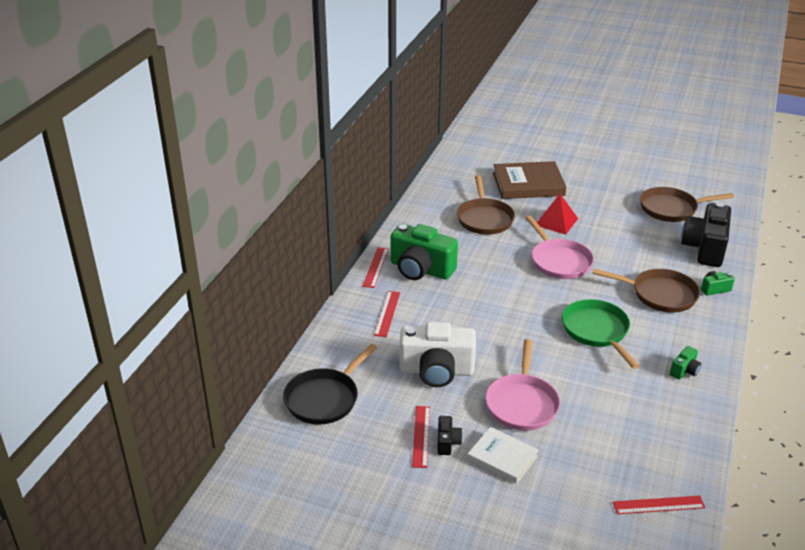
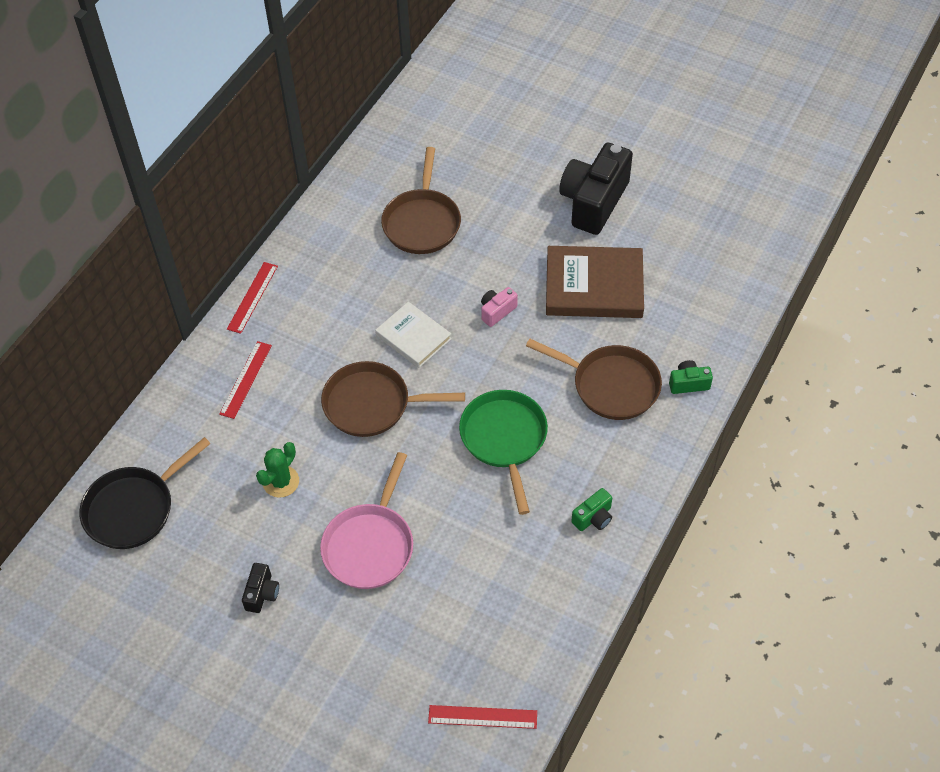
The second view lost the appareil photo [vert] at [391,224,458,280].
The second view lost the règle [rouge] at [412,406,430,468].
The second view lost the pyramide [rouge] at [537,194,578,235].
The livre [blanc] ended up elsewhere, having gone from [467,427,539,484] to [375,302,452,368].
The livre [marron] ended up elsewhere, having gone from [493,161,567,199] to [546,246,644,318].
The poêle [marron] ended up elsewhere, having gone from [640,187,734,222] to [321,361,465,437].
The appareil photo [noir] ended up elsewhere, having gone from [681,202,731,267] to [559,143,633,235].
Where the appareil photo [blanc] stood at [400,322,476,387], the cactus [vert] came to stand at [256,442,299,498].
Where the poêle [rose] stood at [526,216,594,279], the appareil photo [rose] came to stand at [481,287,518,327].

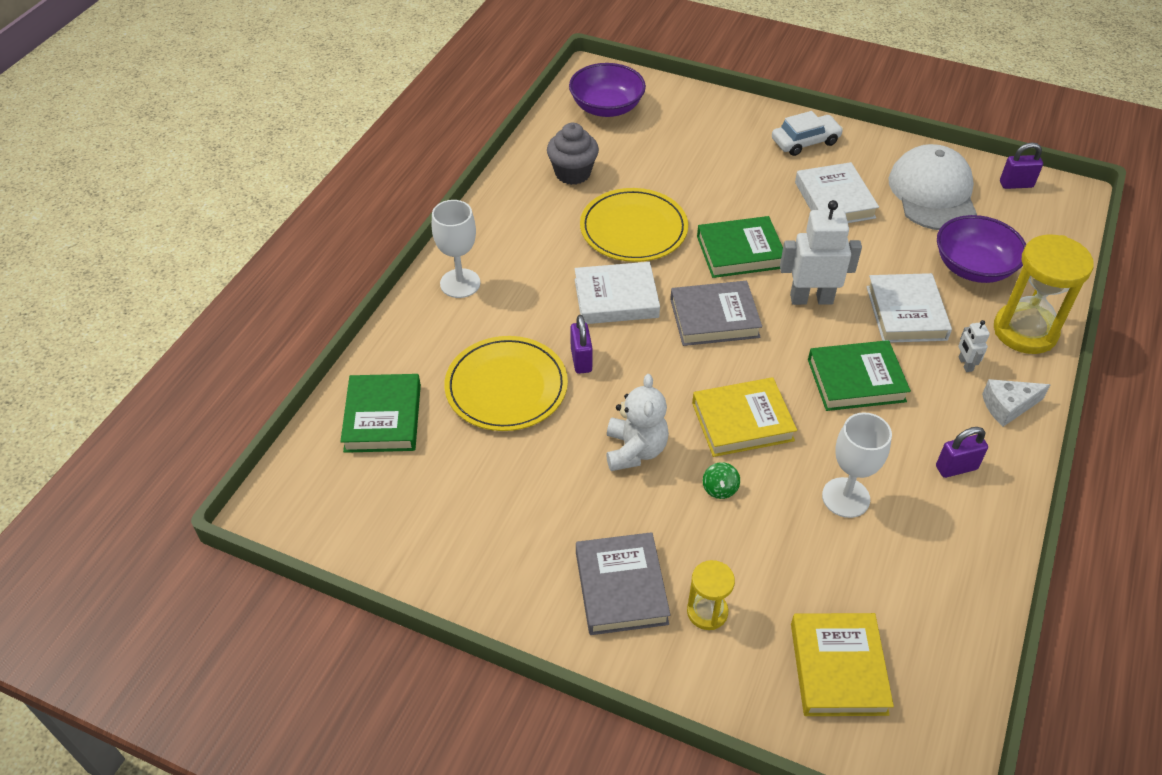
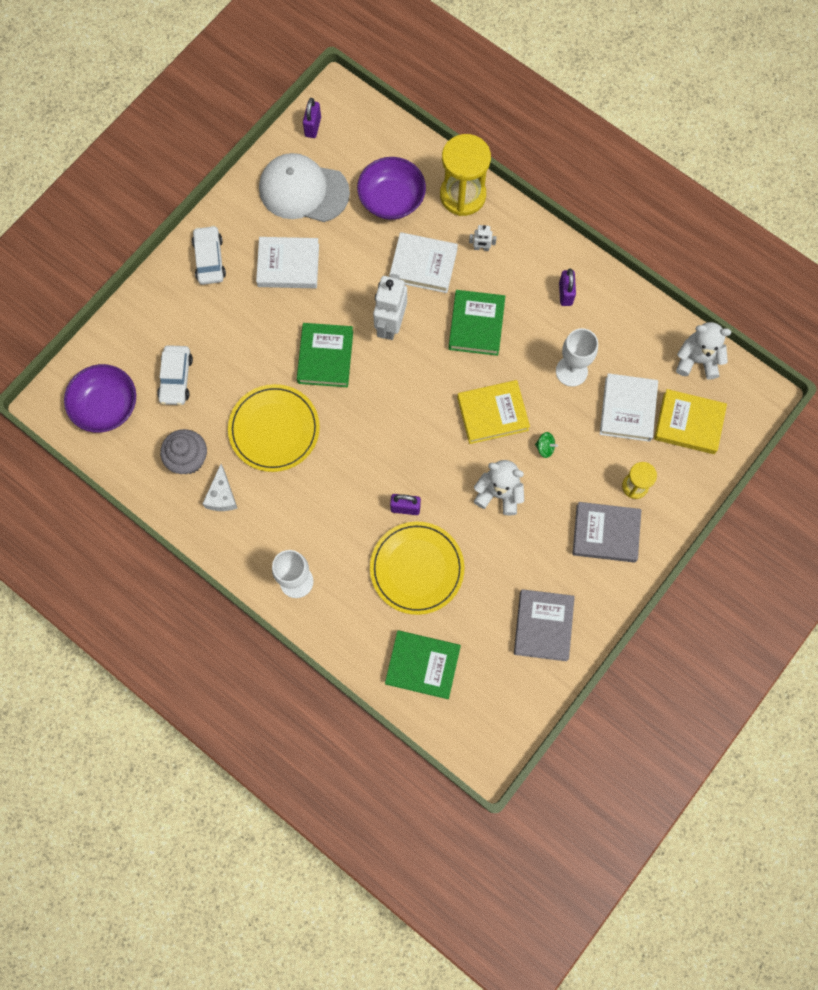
The second view gained the voiture [blanc] at [157,345,193,405].
The second view gained the ours en peluche [blanc] at [676,322,731,380].
The livre [blanc] ended up elsewhere, having gone from [575,262,660,324] to [600,373,658,442].
The livre [gris] ended up elsewhere, having gone from [670,281,762,346] to [514,589,575,661].
The fromage [blanc] ended up elsewhere, having gone from [982,379,1050,427] to [202,464,238,511].
The livre [jaune] at [692,377,797,457] ended up facing another way, 75 degrees clockwise from before.

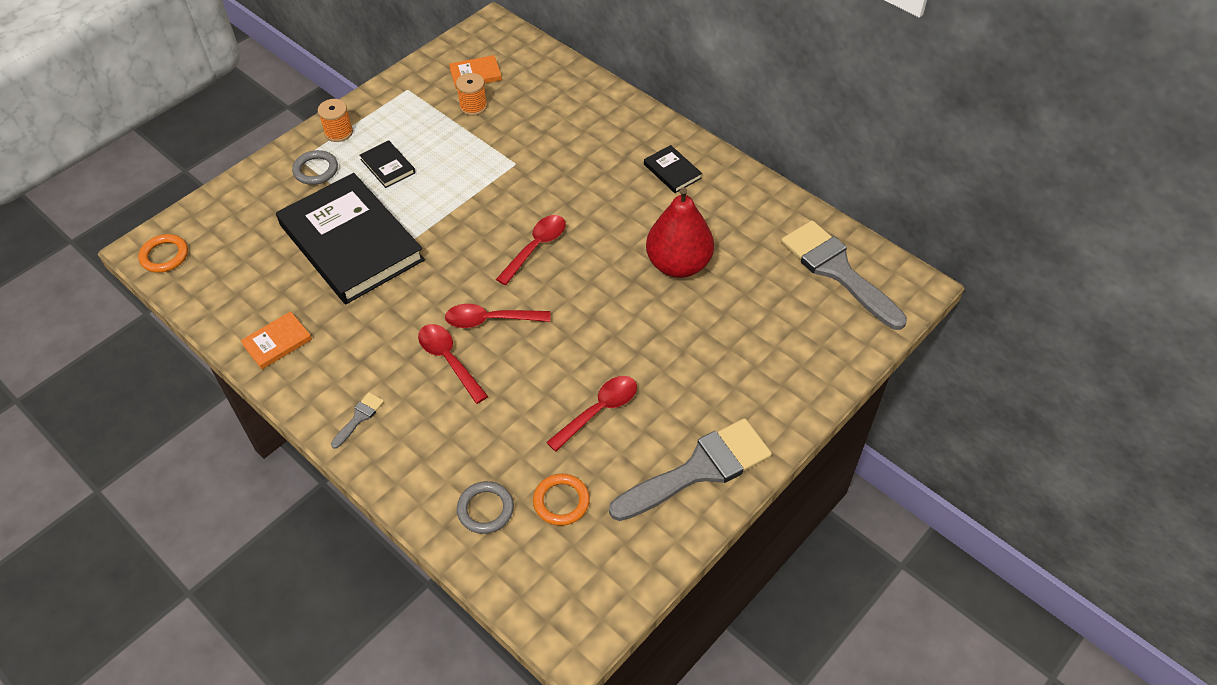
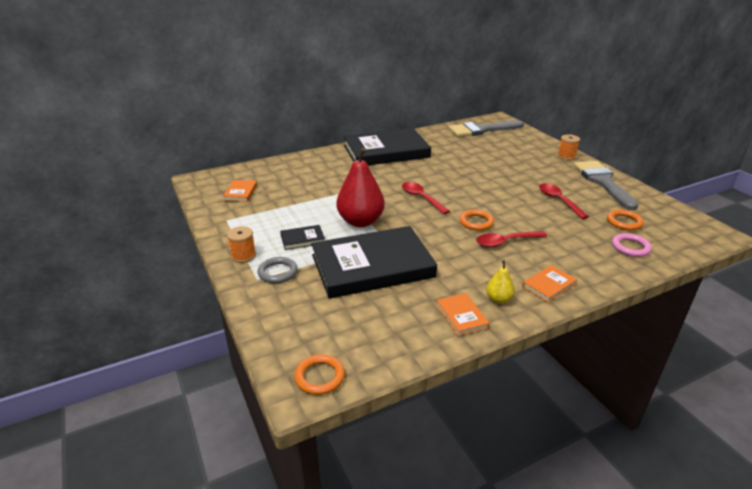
The second view gained the poire [jaune] at [486,260,515,304].
The bobine [orange] ended up elsewhere, having gone from [456,73,487,116] to [557,134,580,160].
The poire [rouge] ended up elsewhere, having gone from [646,187,714,278] to [336,148,385,227].
Where the pinceau [gris] stood at [331,392,384,449], the livre [orange] came to stand at [522,265,577,303].
Where the cuillère [rouge] stood at [445,304,550,328], the anneau [orange] came to stand at [459,210,494,231].
What was the anneau [gris] at [457,481,514,534] turned into the anneau [rose] at [612,233,652,257].
The size of the livre [noir] at [644,145,702,193] changed by a factor of 2.48.

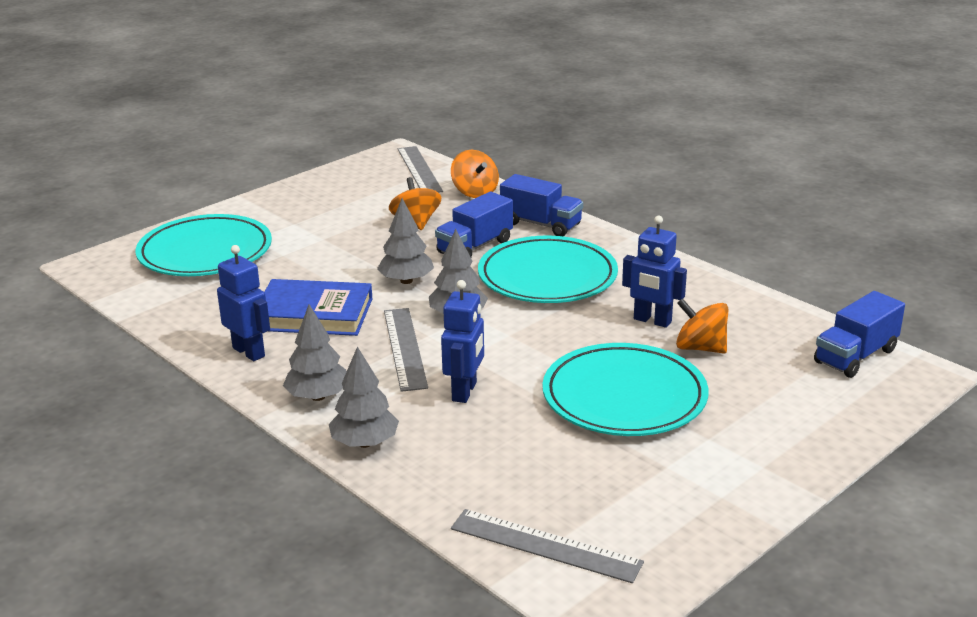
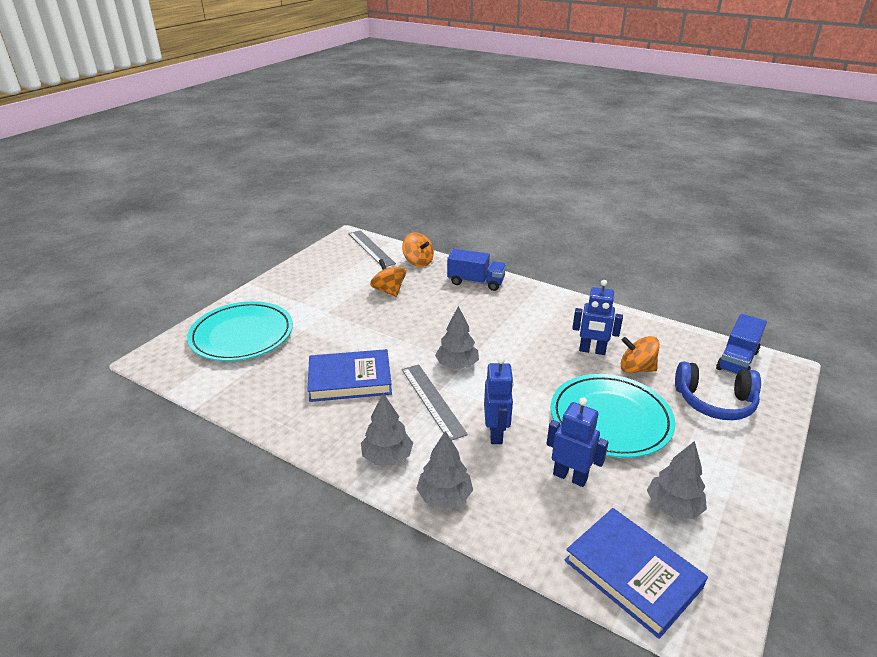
The second view lost the camion [bleu] at [435,192,513,257].
The second view lost the assiette [turquoise] at [478,236,618,303].
The second view gained the casque audio [bleu] at [675,362,761,420].
The robot [bleu] ended up elsewhere, having gone from [217,245,270,361] to [547,397,609,487].
The arbre [gris] ended up elsewhere, having gone from [377,198,434,284] to [647,441,707,519].
Where the règle [gris] stood at [451,509,644,583], the livre [bleu] came to stand at [564,508,708,639].

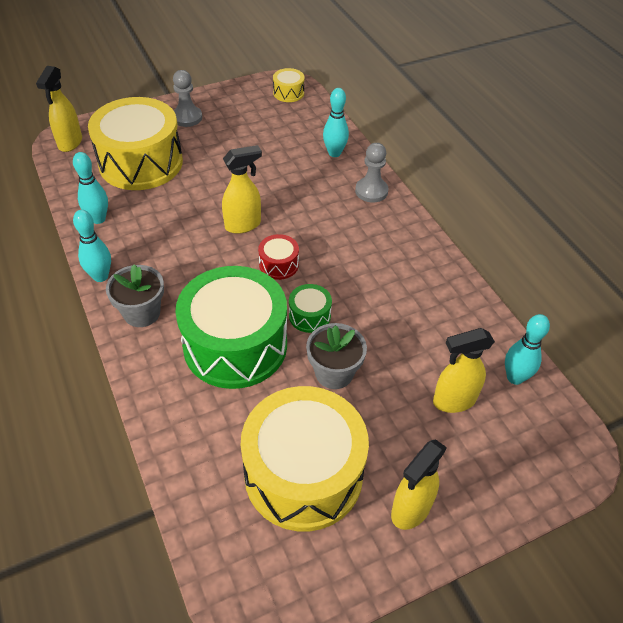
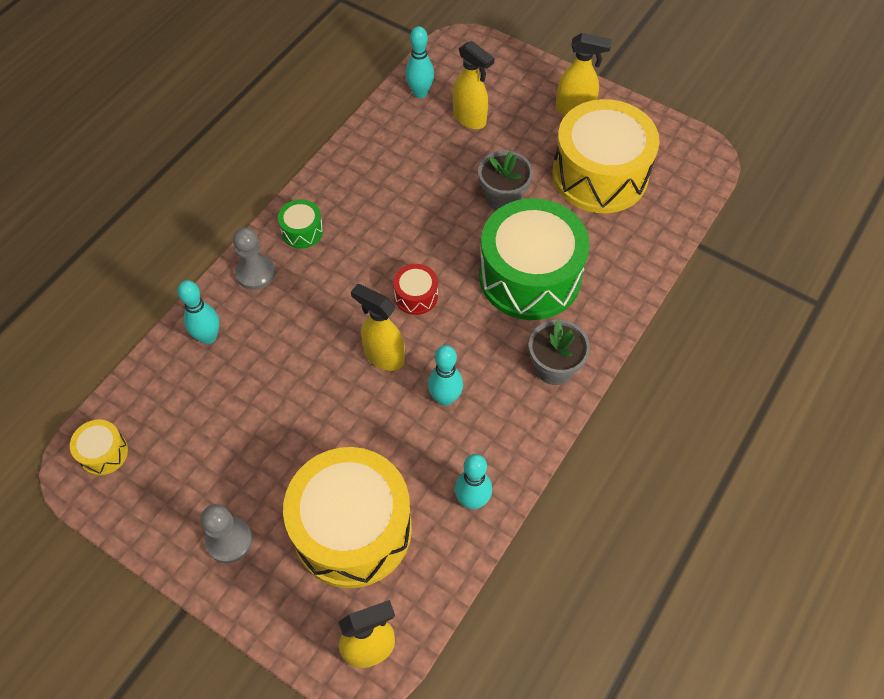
The quille [turquoise] ended up elsewhere, having gone from [73,210,111,282] to [428,345,463,406].
The tambour [vert] ended up elsewhere, having gone from [289,284,332,333] to [278,199,323,248].

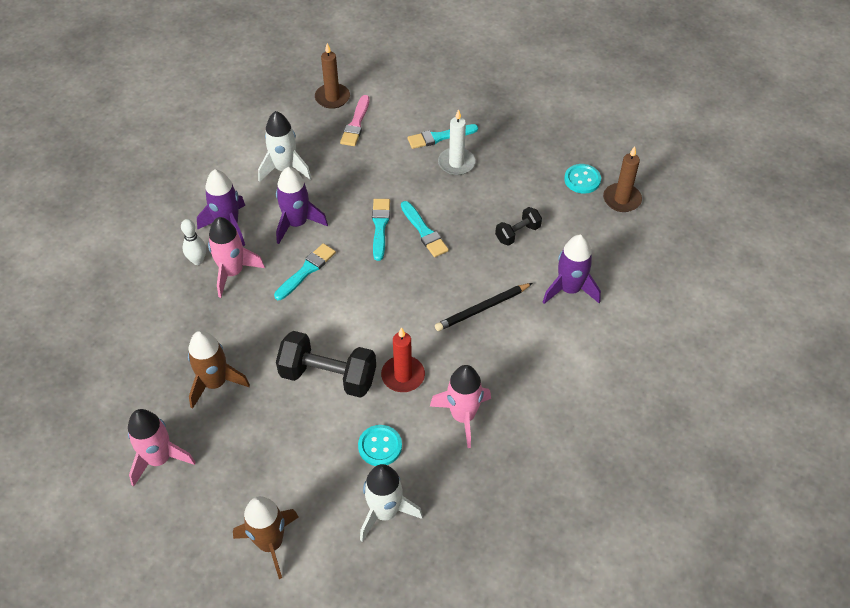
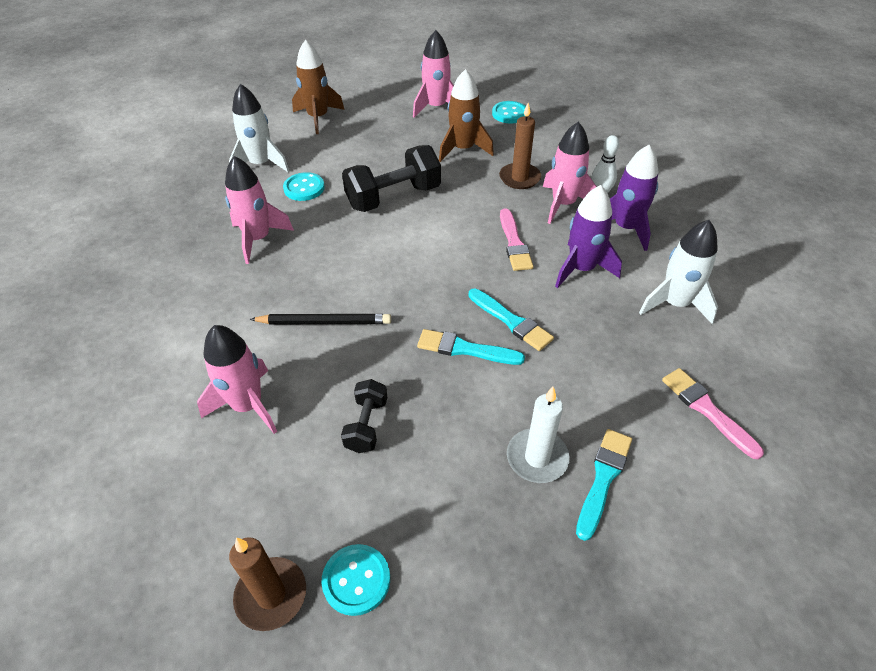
The second view lost the bougie [rouge] at [381,327,425,392].
The second view gained the bouton [turquoise] at [492,101,526,123].
The bougie [marron] ended up elsewhere, having gone from [315,43,350,109] to [499,103,541,189].
What was the pinceau [turquoise] at [274,243,336,300] turned into the pinceau [rose] at [500,208,533,271].
What was the fusée [violet] at [543,234,601,304] turned into the fusée [rose] at [197,325,277,434].
The crayon [noir] at [435,283,532,331] ended up facing another way, 75 degrees clockwise from before.

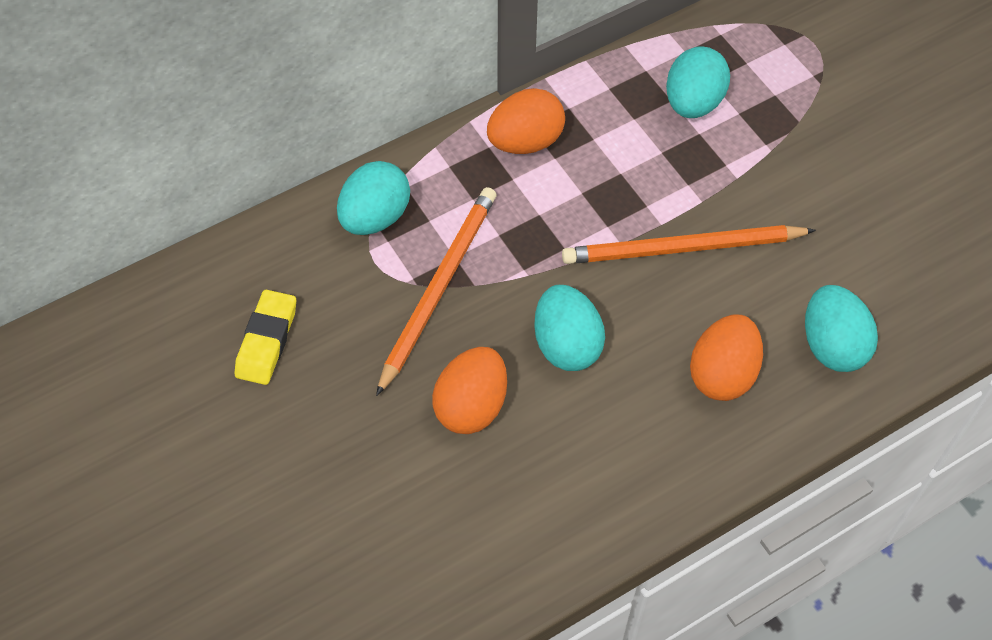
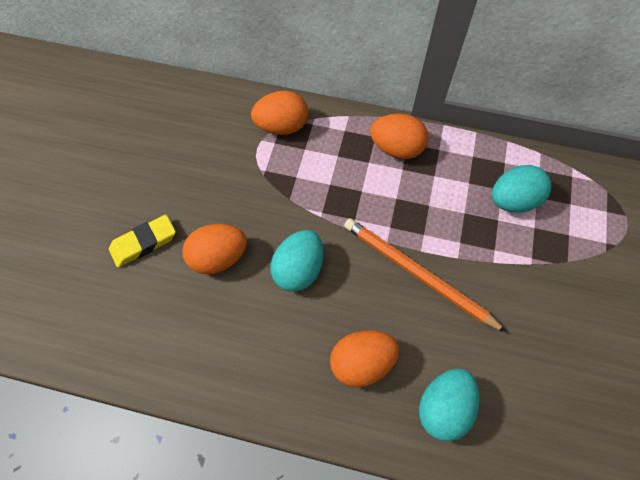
The second view lost the crayon [orange] at [376,187,496,396].
The gomme [jaune] ended up elsewhere, having gone from [234,290,296,385] to [109,215,176,267].
What was the œuf [turquoise] at [337,161,410,235] turned into the œuf [orange] at [251,91,308,135].

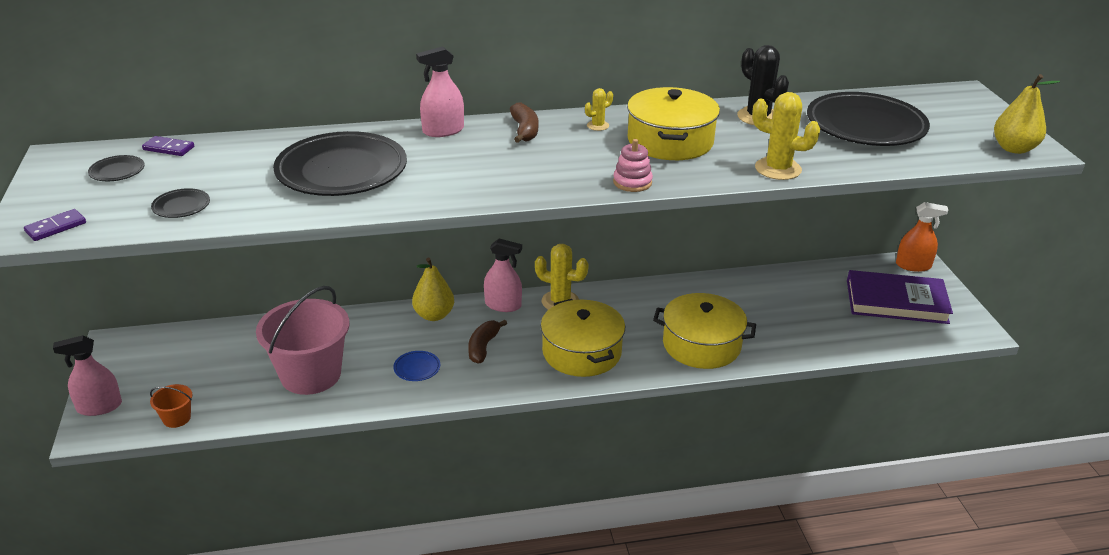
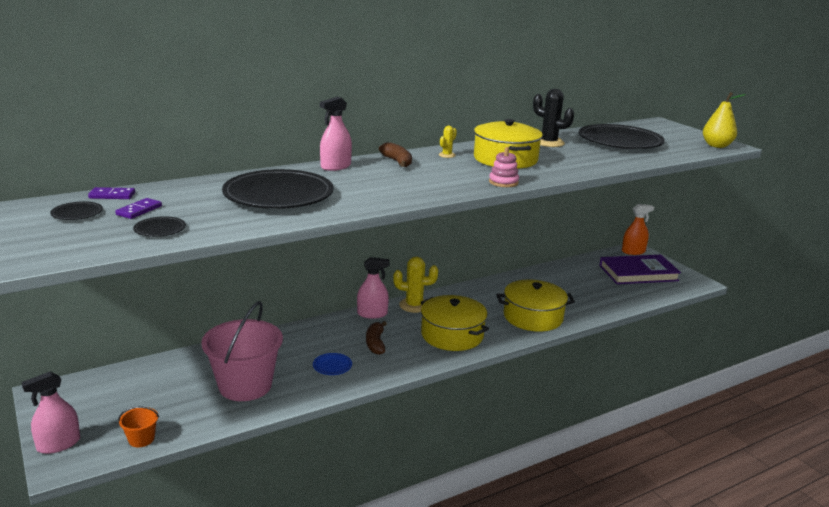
The second view lost the poire [jaune] at [412,258,454,321].
The second view lost the cactus [jaune] at [752,92,820,180].
The domino [violet] ended up elsewhere, having gone from [24,209,86,241] to [115,198,162,219].

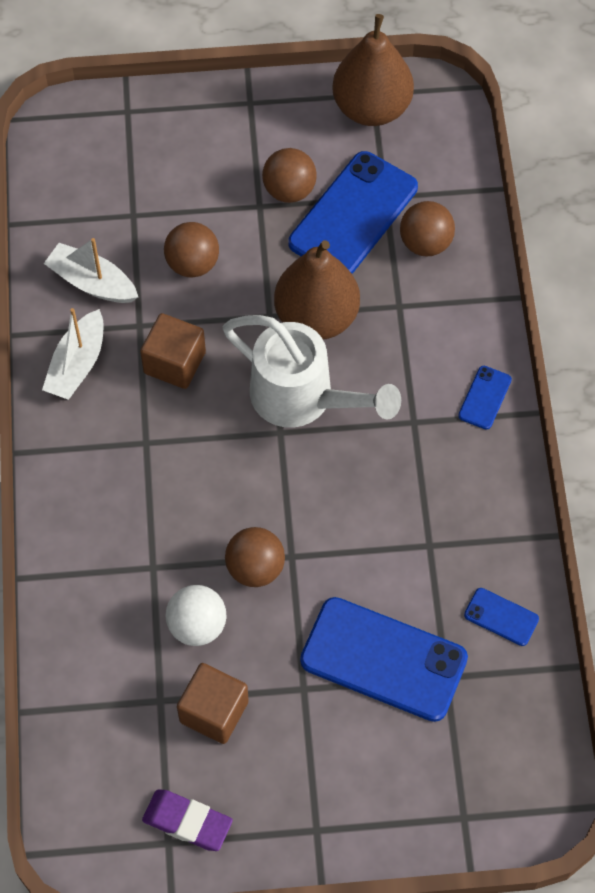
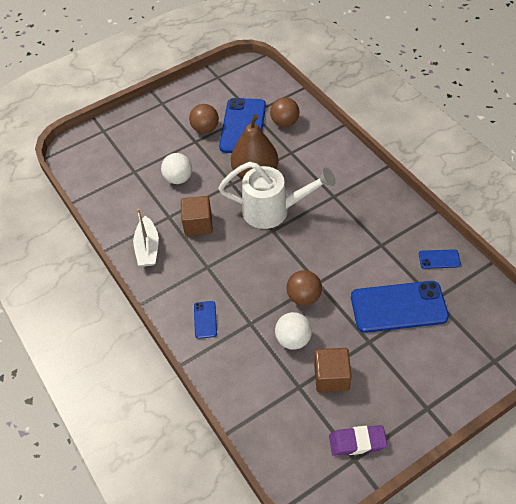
The second view lost the bateau [blanc] at [44,238,138,303].
The second view lost the poire [marron] at [332,14,414,126].
The téléphone [bleu] ended up elsewhere, having gone from [458,366,512,430] to [194,301,217,339].
What was the balle [marron] at [164,222,219,278] turned into the balle [blanc] at [161,153,192,184].

